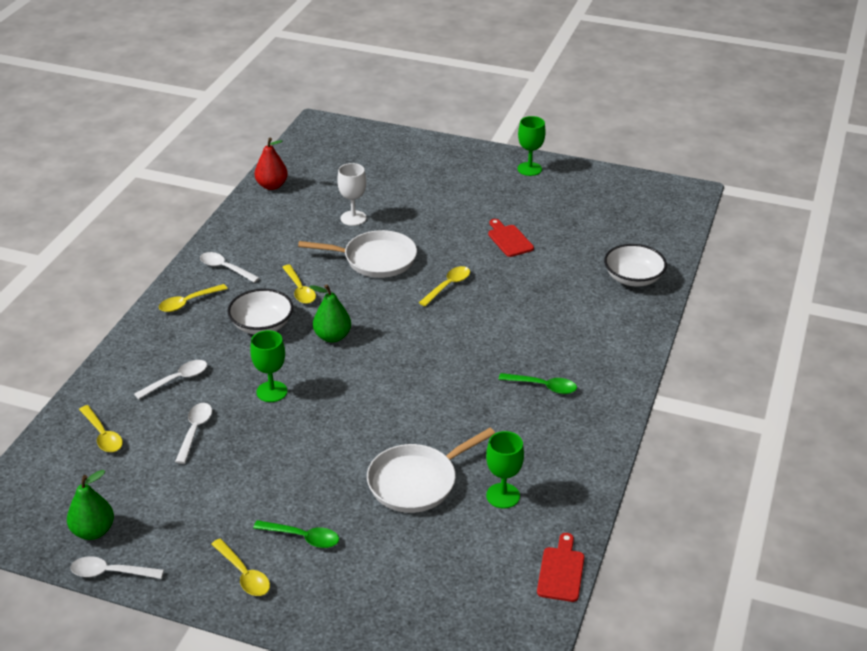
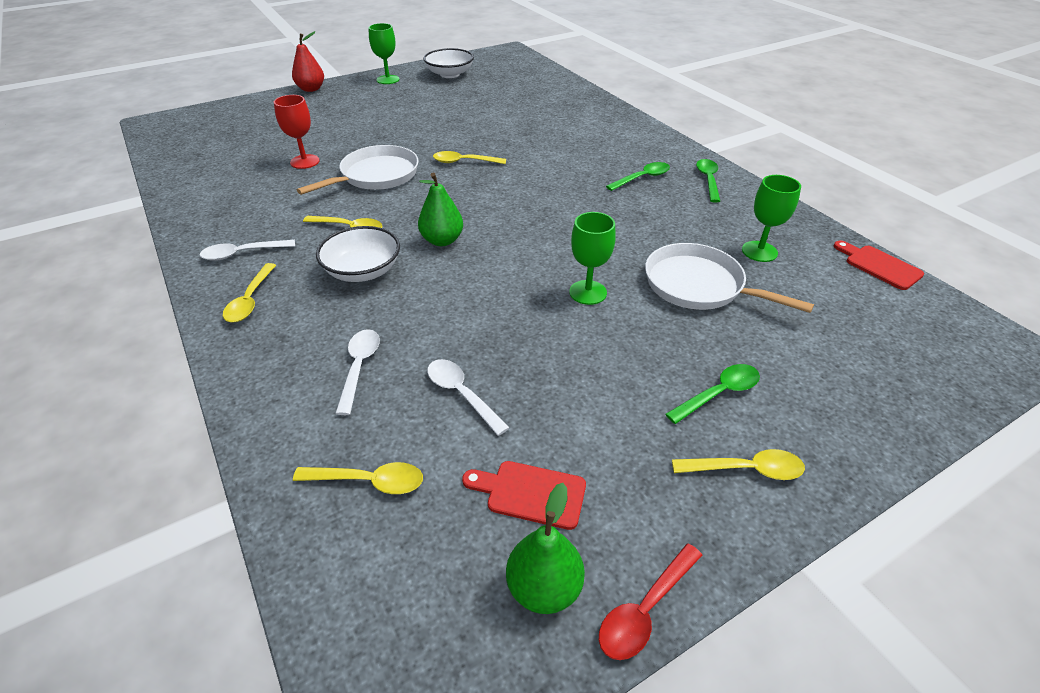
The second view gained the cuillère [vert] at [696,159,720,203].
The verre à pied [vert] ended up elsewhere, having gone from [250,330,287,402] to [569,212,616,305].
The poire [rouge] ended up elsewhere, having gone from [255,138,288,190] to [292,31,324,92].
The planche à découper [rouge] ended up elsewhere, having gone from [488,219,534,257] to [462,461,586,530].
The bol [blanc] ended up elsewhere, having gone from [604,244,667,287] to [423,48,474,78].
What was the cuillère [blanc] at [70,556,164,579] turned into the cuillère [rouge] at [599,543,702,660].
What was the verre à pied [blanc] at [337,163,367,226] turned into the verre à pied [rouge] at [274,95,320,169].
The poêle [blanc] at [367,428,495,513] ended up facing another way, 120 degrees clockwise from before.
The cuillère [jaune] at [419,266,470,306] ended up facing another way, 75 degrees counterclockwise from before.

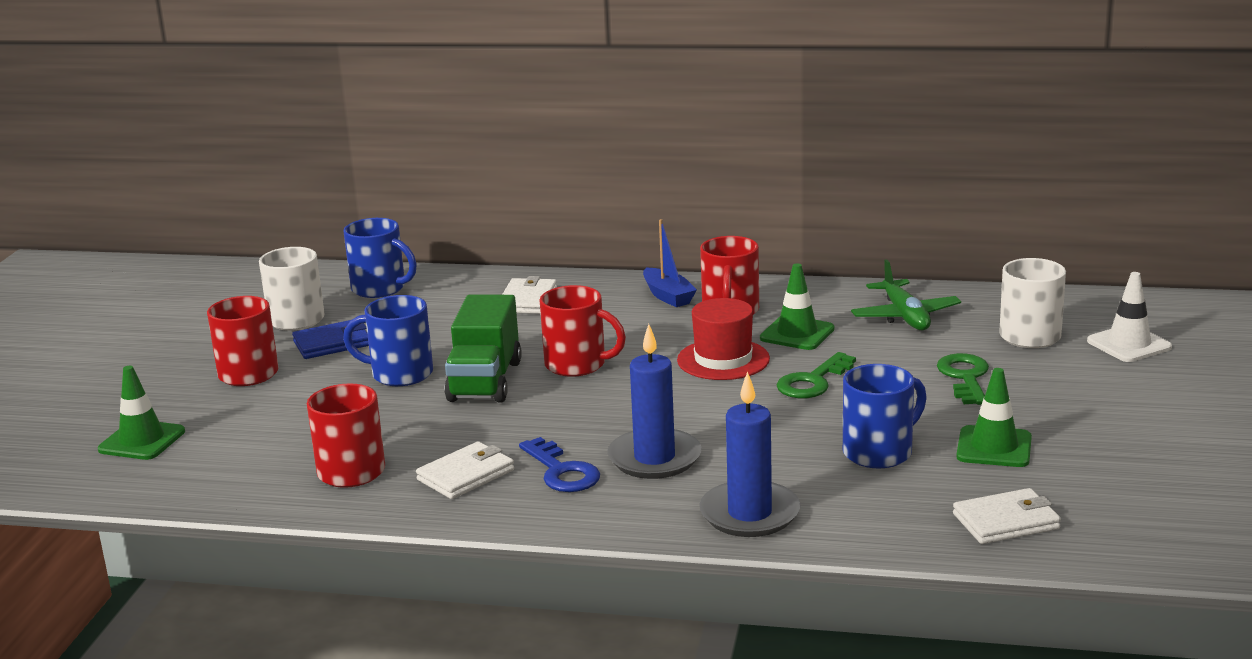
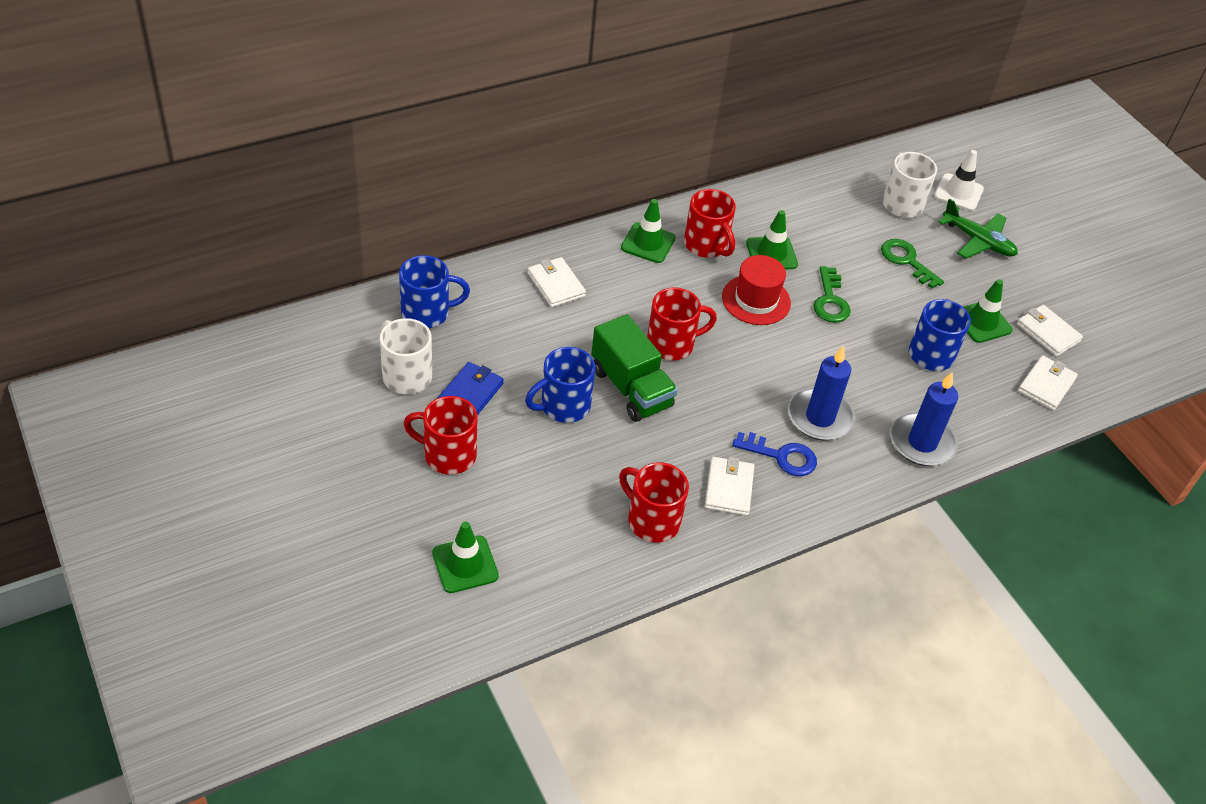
The second view gained the portefeuille [blanc] at [1017,305,1083,356].
The avion [vert] ended up elsewhere, having gone from [851,259,961,330] to [939,199,1018,259].
Where the bateau [bleu] stood at [643,219,697,307], the cône de chantier [vert] came to stand at [621,199,676,263].

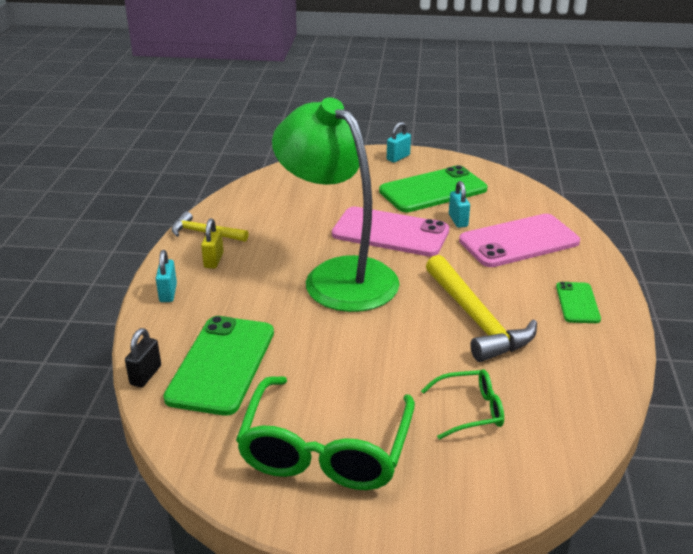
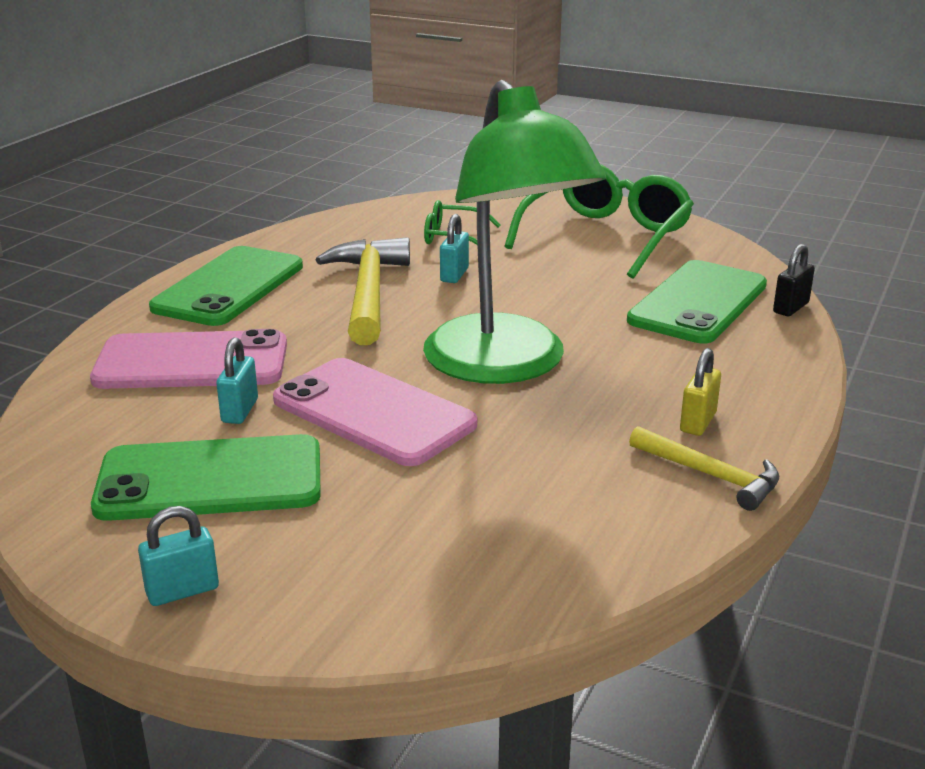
The cadenas [turquoise] ended up elsewhere, having gone from [156,250,177,302] to [440,214,469,283].
The size of the téléphone [vert] at [556,282,601,323] changed by a factor of 1.91.

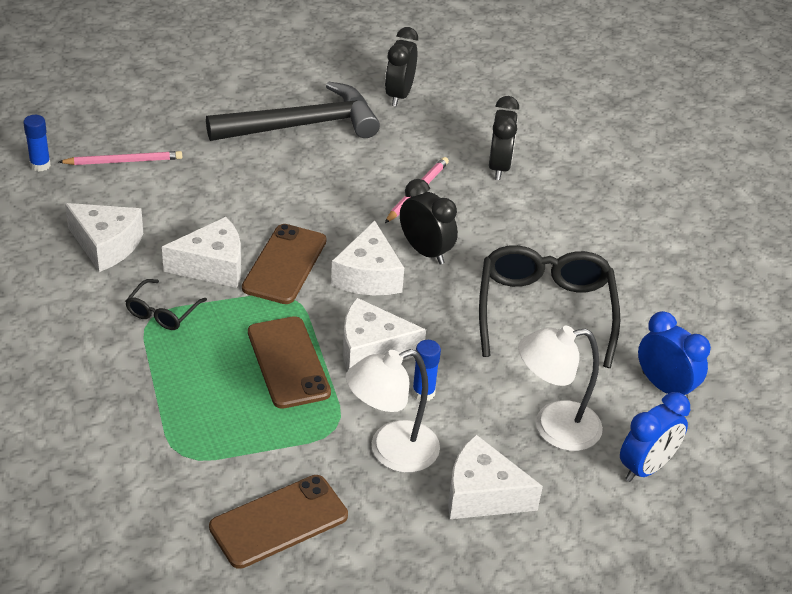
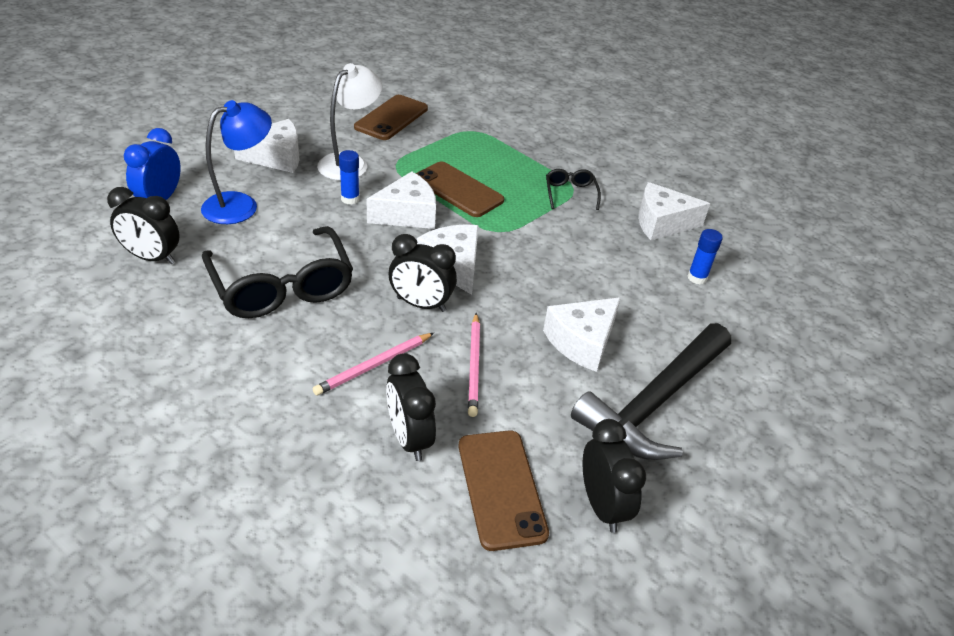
The bâton de colle [bleu] ended up elsewhere, having gone from [23,115,51,172] to [688,229,723,285].
The crayon [rose] ended up elsewhere, having gone from [59,151,182,165] to [313,333,434,395].
The fromage [blanc] ended up elsewhere, having gone from [162,217,241,288] to [543,297,621,372].
The téléphone [marron] ended up elsewhere, having gone from [242,224,326,304] to [459,430,549,551].
What was the lampe [blanc] at [518,326,603,451] turned into the lampe [bleu] at [201,100,272,224].
What was the réveil [bleu] at [638,311,711,400] turned into the réveil [noir] at [107,187,180,264].

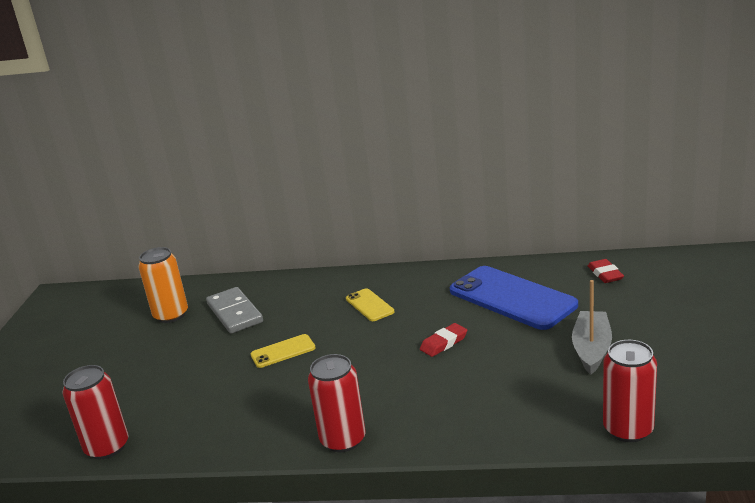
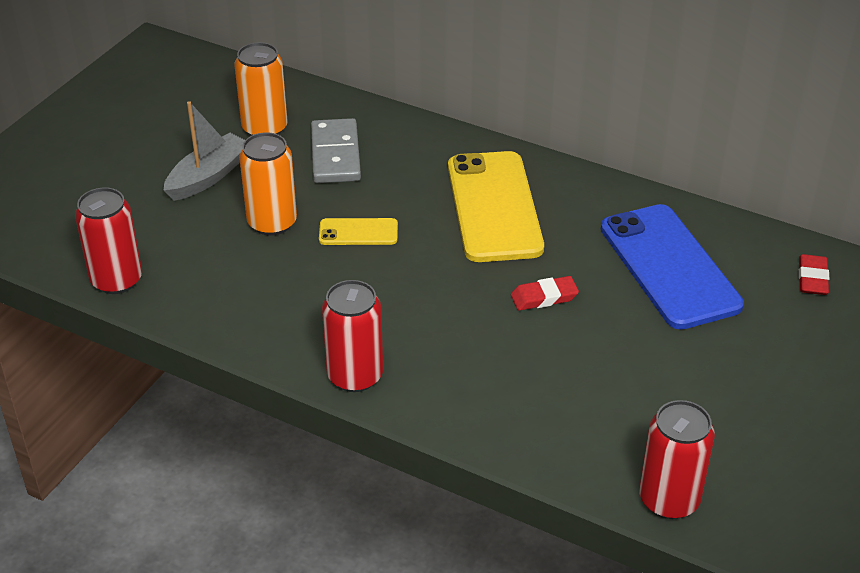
The second view gained the canette [orange] at [239,132,297,236].
The bateau [gris] ended up elsewhere, having gone from [572,280,612,375] to [164,101,245,201].
The size of the téléphone [jaune] at [346,288,395,321] changed by a factor of 2.12.

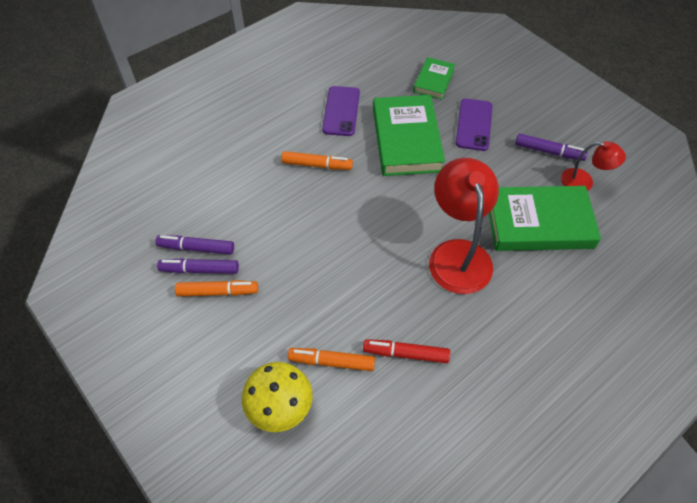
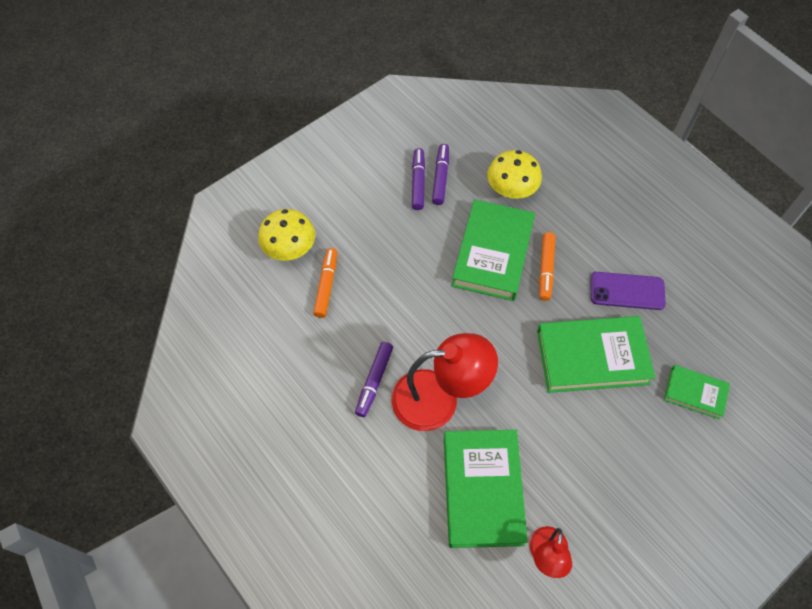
The second view lost the feutre [orange] at [175,280,258,296].
The second view lost the feutre [rouge] at [363,339,450,363].
The second view lost the téléphone [violet] at [456,99,493,151].
The second view gained the livre [vert] at [452,199,535,301].
The second view gained the champignon [jaune] at [487,150,542,199].
The feutre [violet] ended up elsewhere, having gone from [515,133,588,161] to [355,342,393,417].

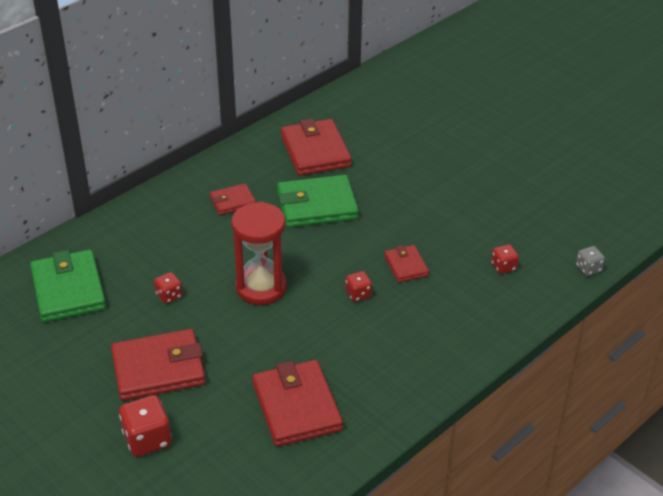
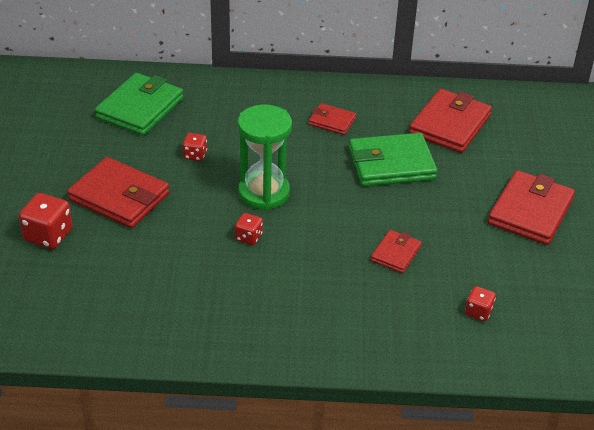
The second view lost the dé [gris] at [576,246,605,276].
The portefeuille [rouge] ended up elsewhere, having gone from [252,360,343,447] to [488,170,575,245].
The dé [rouge] ended up elsewhere, having gone from [345,271,372,302] to [235,213,263,245].
What was the sablier [rouge] at [231,202,287,305] turned into the sablier [vert] at [238,105,292,210].
The portefeuille [vert] at [277,175,359,228] ended up facing another way, 45 degrees counterclockwise from before.

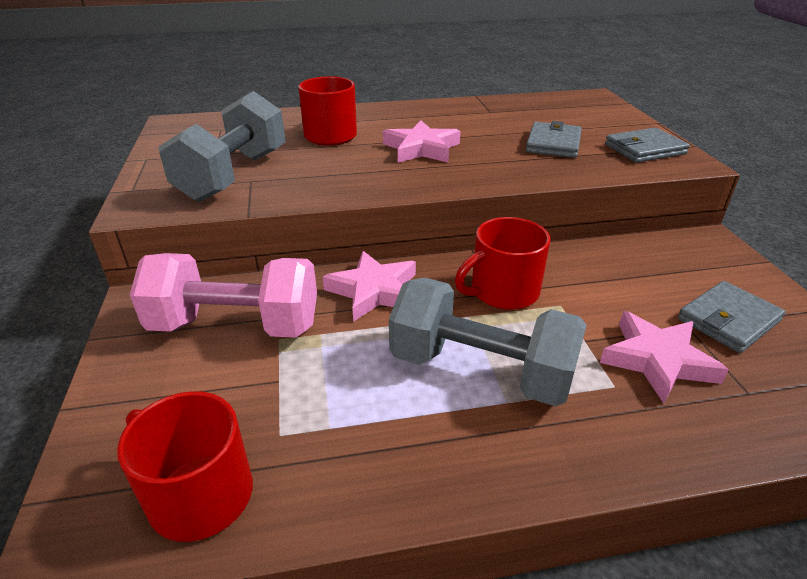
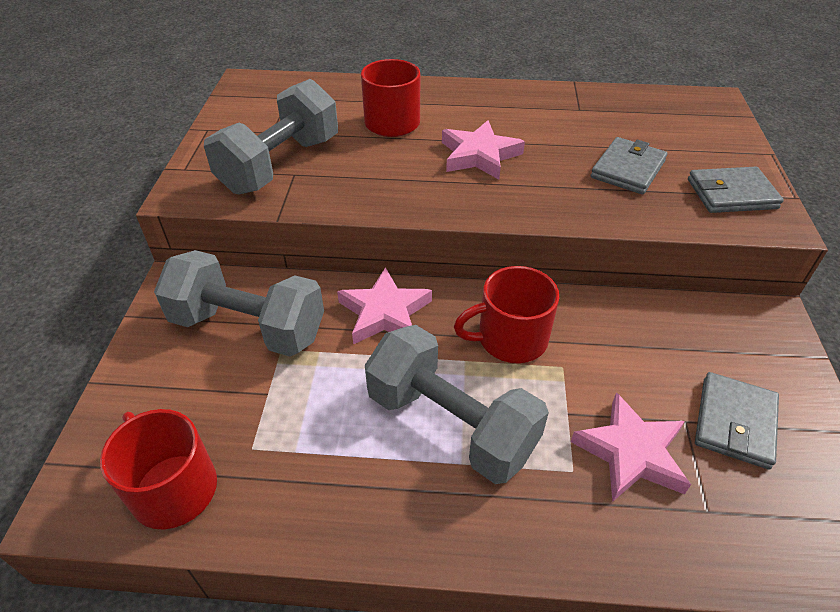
What was the haltère [rose] at [130,253,317,338] turned into the haltère [gris] at [154,250,324,356].
The portefeuille [gris] at [678,281,786,353] ended up facing another way, 45 degrees counterclockwise from before.

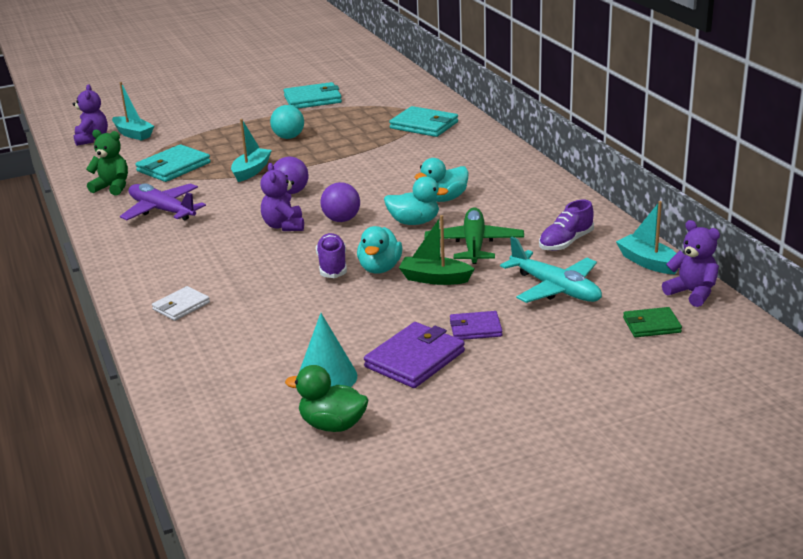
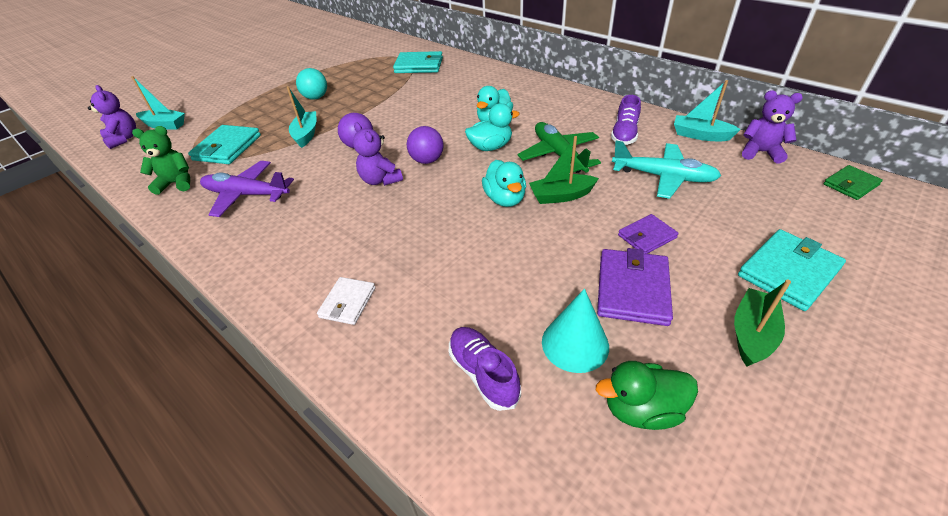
The second view gained the bateau [vert] at [734,280,791,367].
The portefeuille [turquoise] ended up elsewhere, having gone from [283,82,342,109] to [738,229,846,311].
The chaussure [violet] ended up elsewhere, having gone from [316,233,347,278] to [449,327,521,411].
The portefeuille [vert] ended up elsewhere, having gone from [623,307,682,337] to [824,165,883,200].

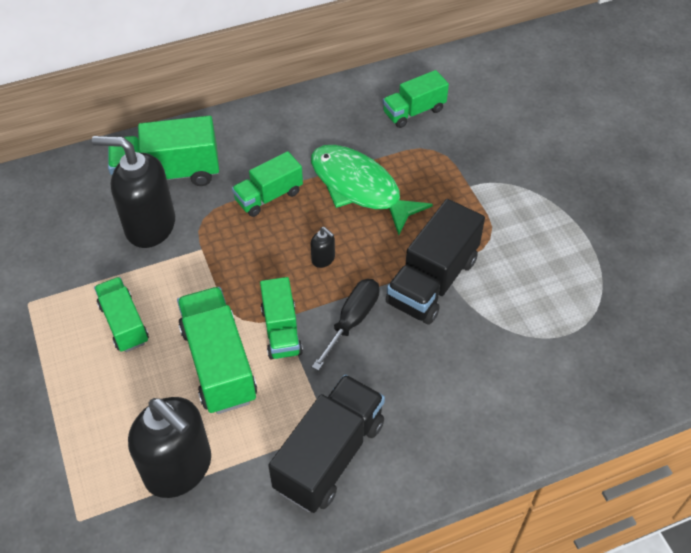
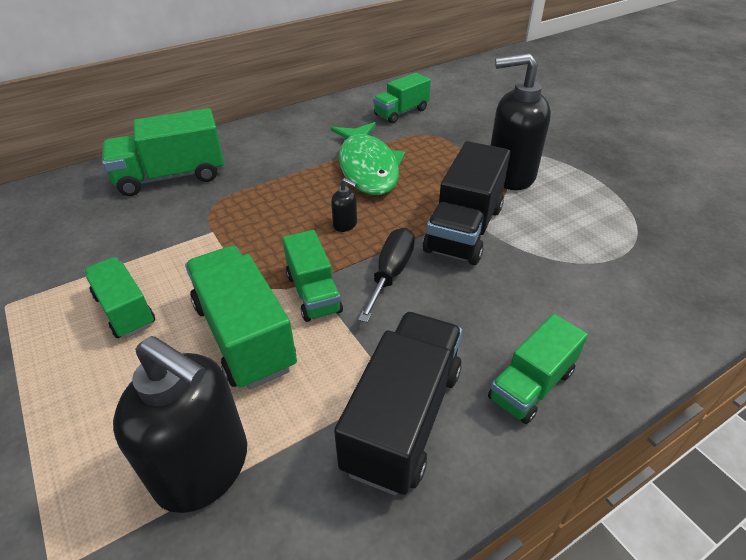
The distributeur de savon [noir] ended up elsewhere, having gone from [92,136,175,248] to [490,53,551,190].
The camion [vert] ended up elsewhere, having gone from [232,151,303,217] to [488,314,588,424].
The poisson [vert] at [311,145,433,235] ended up facing another way, 135 degrees counterclockwise from before.

